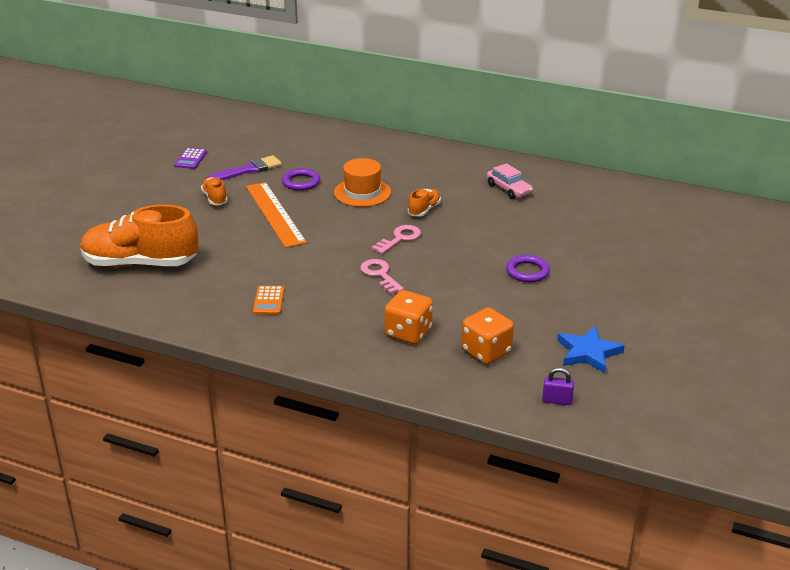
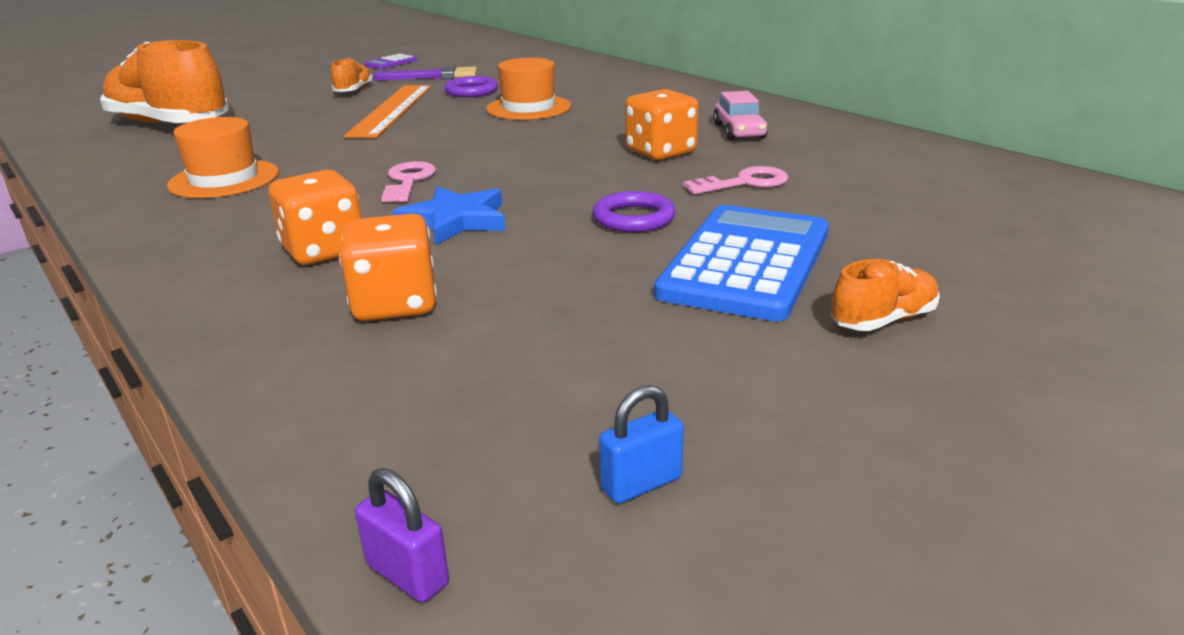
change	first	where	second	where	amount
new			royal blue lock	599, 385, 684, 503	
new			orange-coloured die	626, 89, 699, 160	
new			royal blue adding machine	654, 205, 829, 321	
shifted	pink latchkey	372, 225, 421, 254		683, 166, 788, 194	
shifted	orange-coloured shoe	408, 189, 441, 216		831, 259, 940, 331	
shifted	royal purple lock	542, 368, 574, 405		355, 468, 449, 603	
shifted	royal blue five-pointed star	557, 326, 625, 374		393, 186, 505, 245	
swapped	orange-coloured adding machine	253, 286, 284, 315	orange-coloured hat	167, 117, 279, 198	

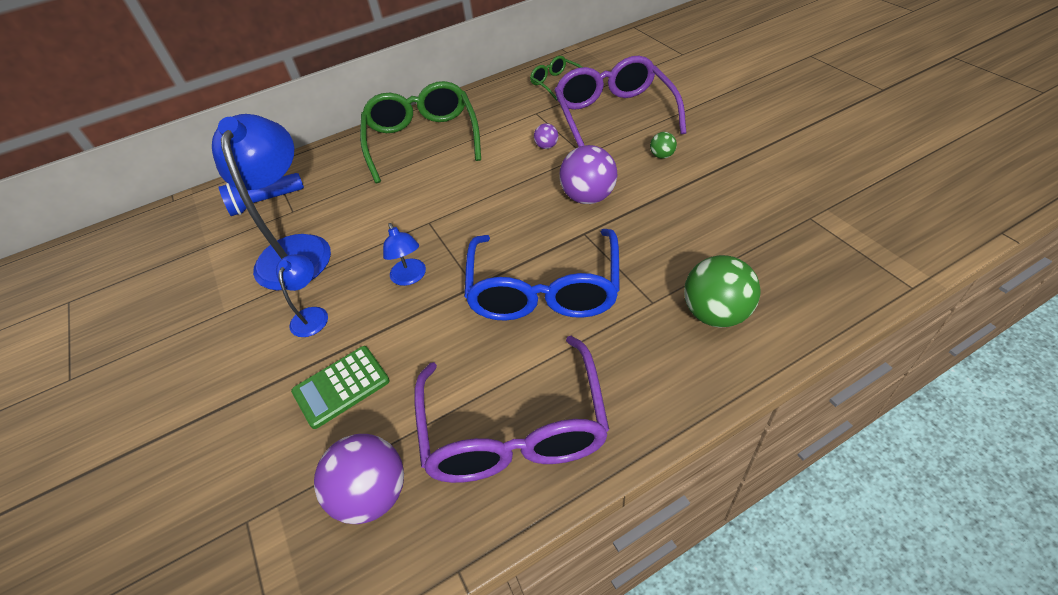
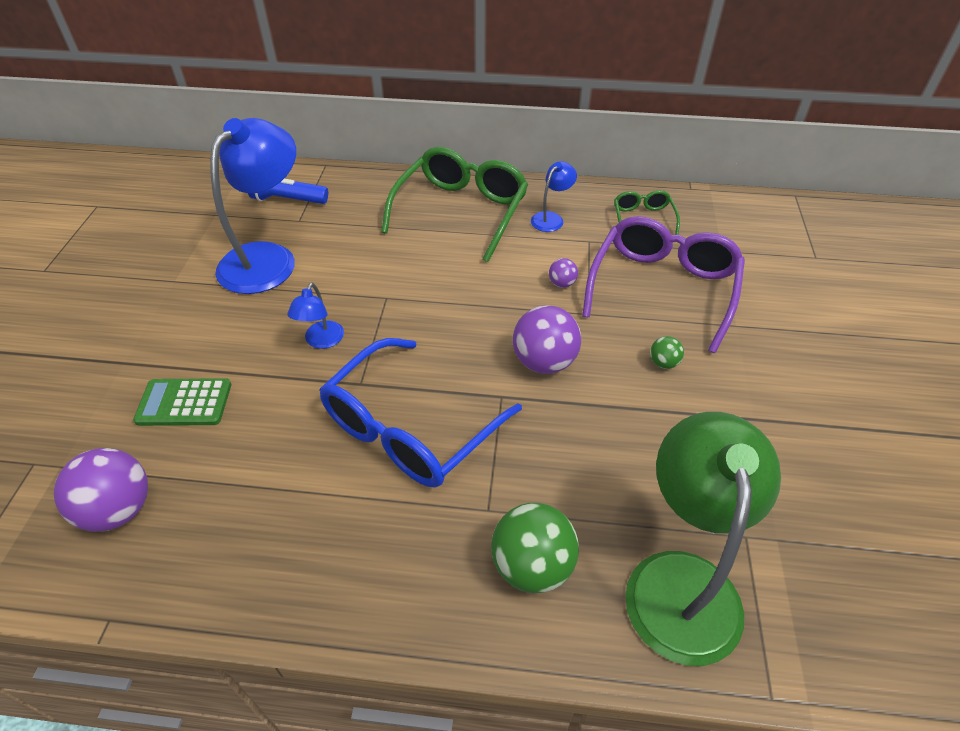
change	first	where	second	where	amount
gone	royal purple spectacles	414, 336, 609, 483			
new			leaf-green reading lamp	625, 412, 781, 666	
shifted	royal blue reading lamp	276, 255, 328, 337		531, 161, 577, 232	

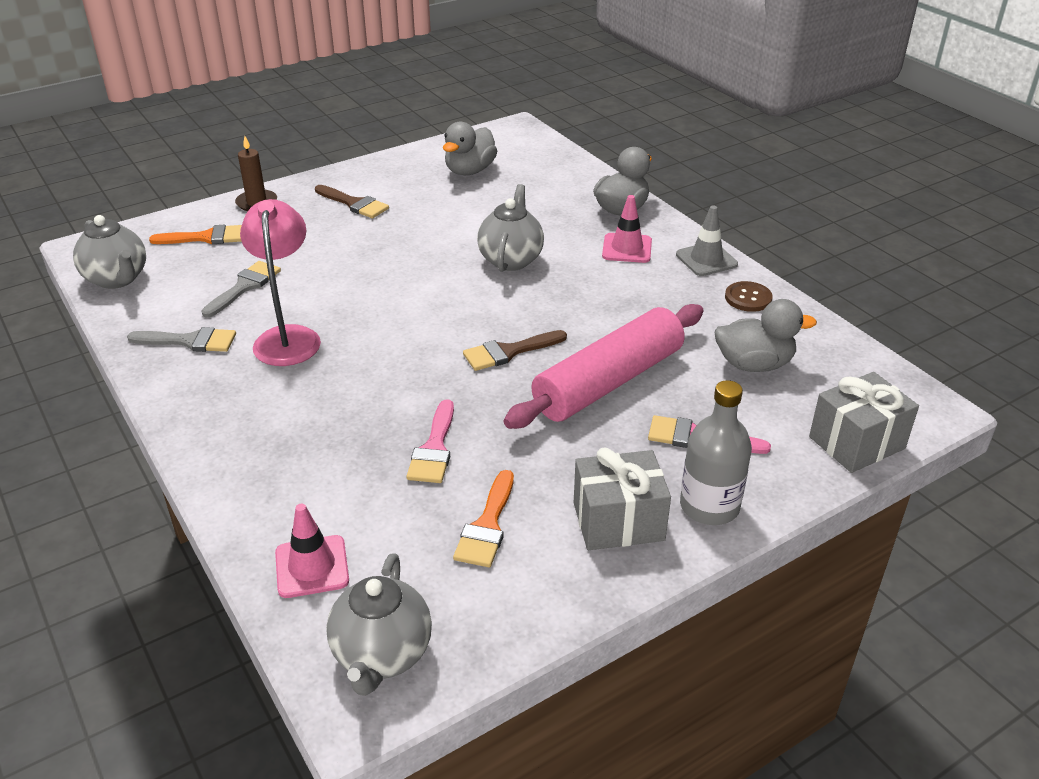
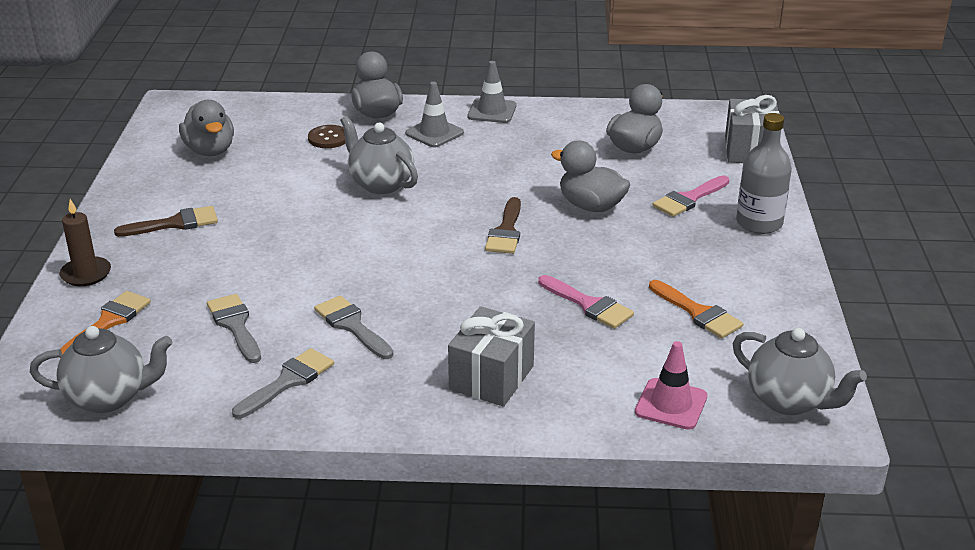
change	first	where	second	where	amount
shifted	gray present	574, 448, 671, 550		448, 306, 535, 406	
shifted	brown button	725, 281, 773, 312		308, 125, 346, 148	
swapped	pink reading lamp	240, 199, 321, 366	gray paintbrush	314, 295, 393, 359	
swapped	pink pastry roller	504, 304, 704, 429	gray rubber duck	551, 141, 630, 212	
repainted	pink safety cone	602, 195, 652, 263	gray safety cone	405, 82, 464, 147	

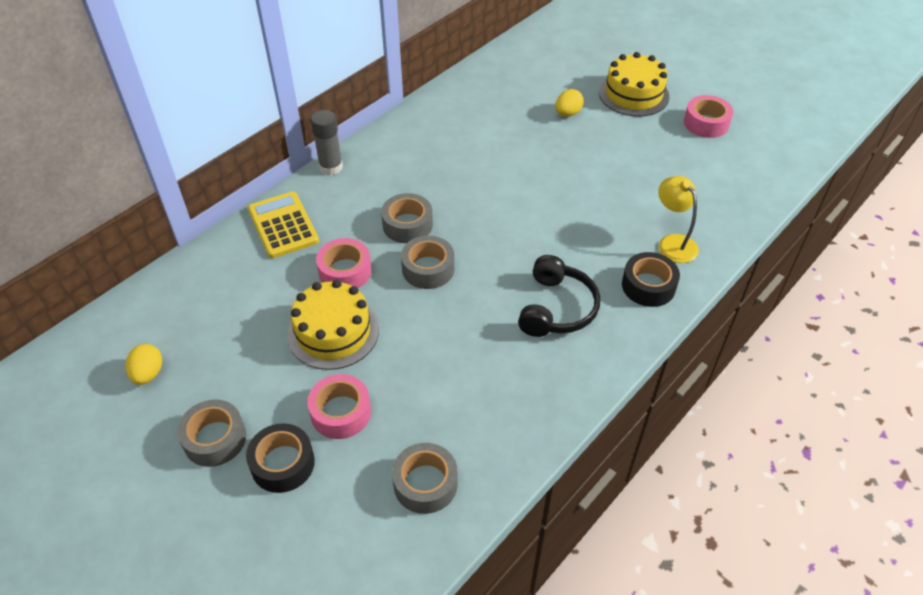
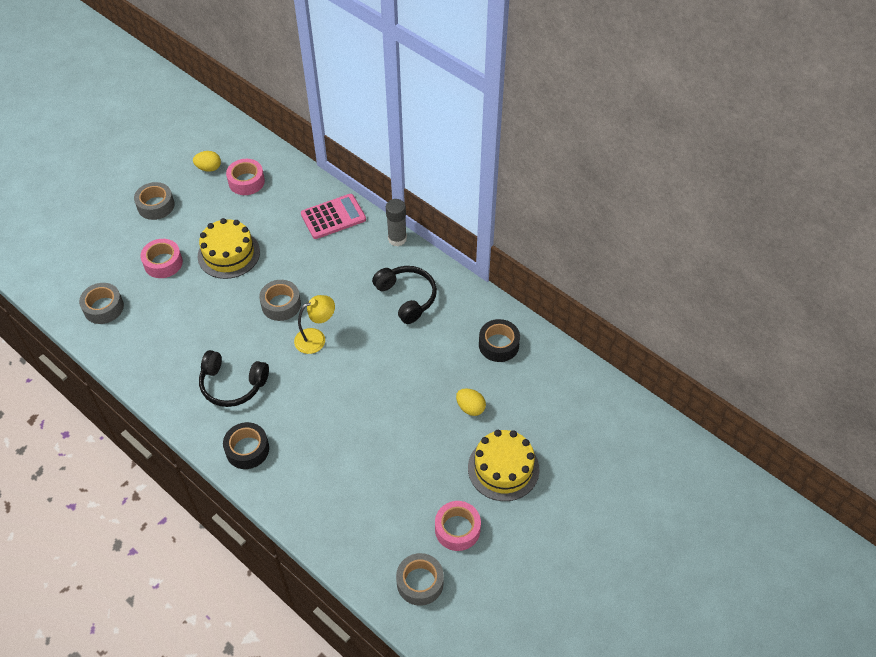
change	first	where	second	where	amount
new			ebony headphones	372, 266, 437, 324	
shifted	ebony sticky tape	246, 423, 315, 493		479, 319, 520, 362	
shifted	pink sticky tape	316, 238, 372, 288		226, 159, 265, 195	
shifted	gray sticky tape	381, 193, 433, 243		396, 553, 444, 606	
shifted	yellow reading lamp	658, 176, 699, 263		294, 295, 335, 354	
repainted	yellow adding machine	248, 192, 319, 258	pink adding machine	301, 194, 366, 239	

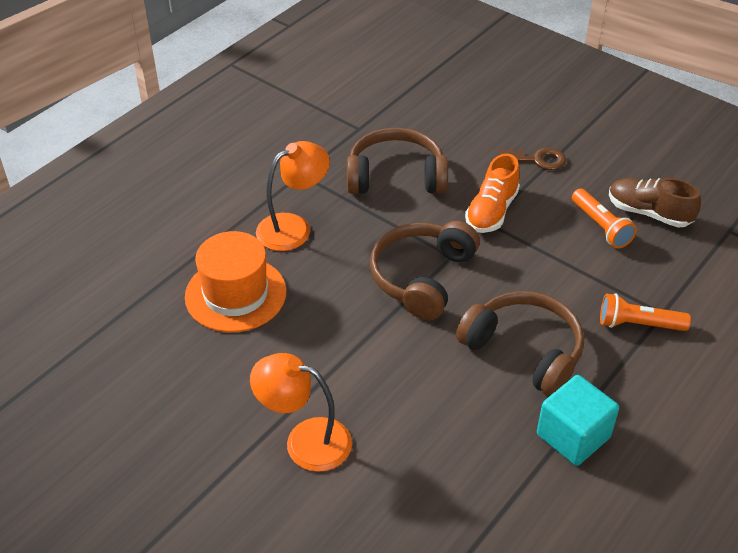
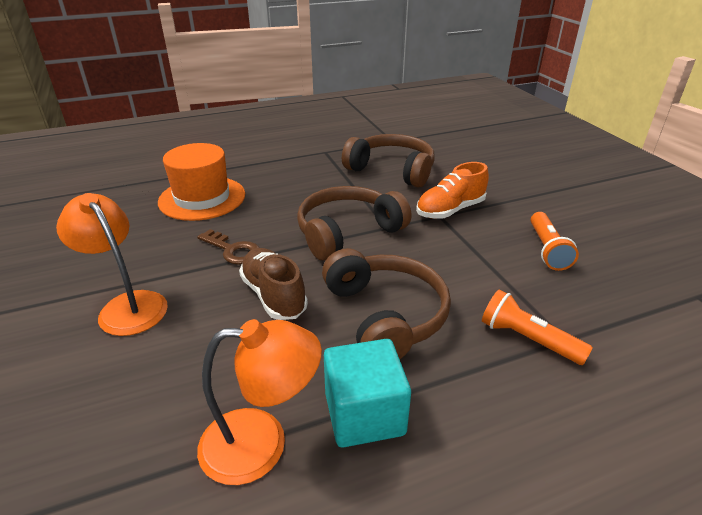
change	first	where	second	where	amount
shifted	orange-coloured reading lamp	256, 141, 330, 251		197, 319, 322, 485	
shifted	brown latchkey	498, 148, 566, 170		197, 229, 259, 265	
shifted	brown shoe	609, 178, 701, 228		239, 248, 308, 320	

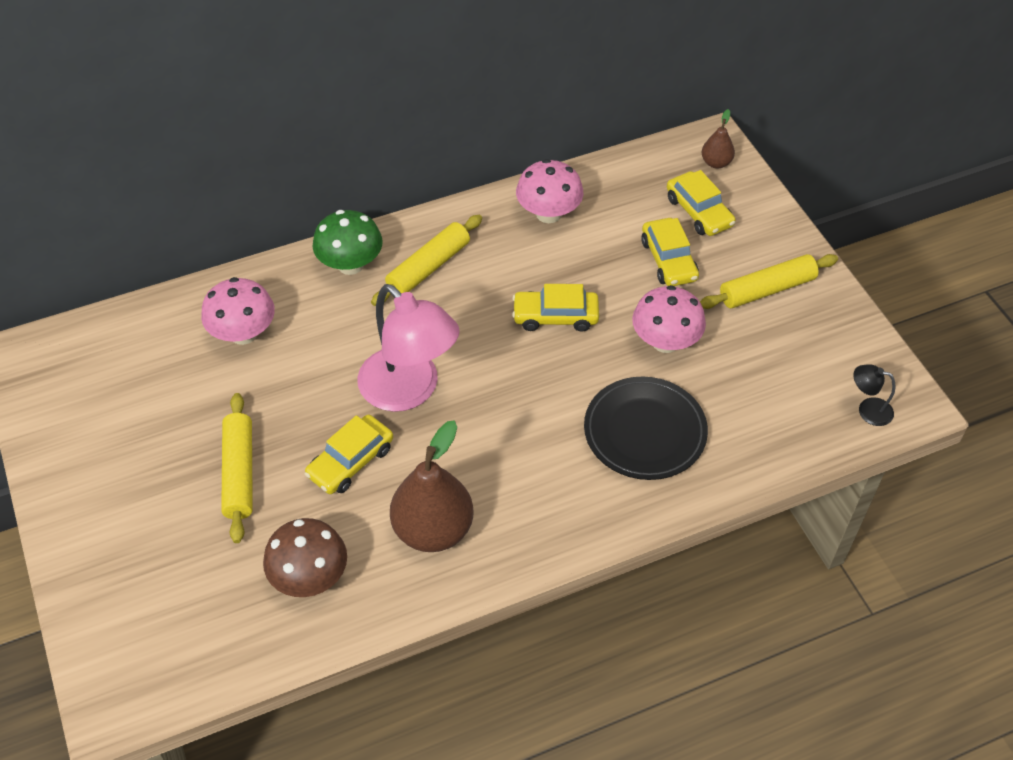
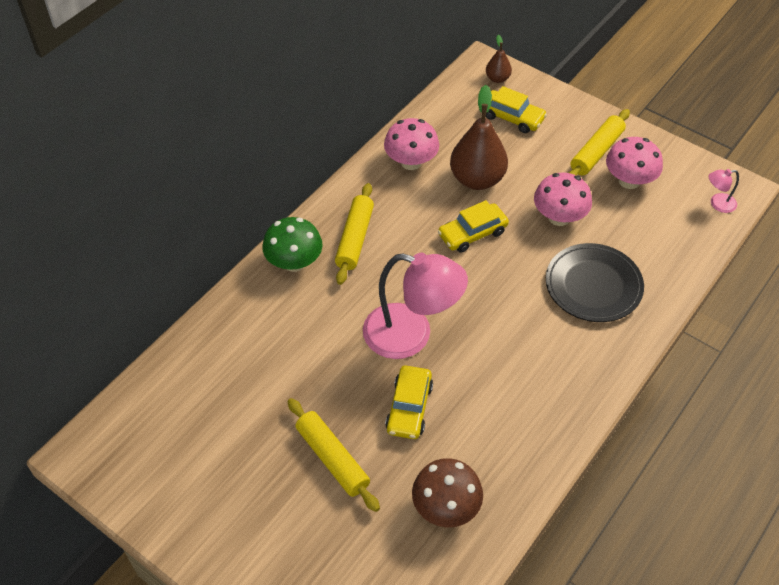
change	first	where	second	where	amount
gone	yellow automobile	641, 218, 699, 286			
shifted	pink toadstool	201, 277, 275, 345		606, 137, 663, 189	
shifted	brown toy pear	390, 420, 473, 552		450, 85, 508, 190	
repainted	ebony reading lamp	853, 364, 895, 426	pink reading lamp	708, 169, 739, 213	

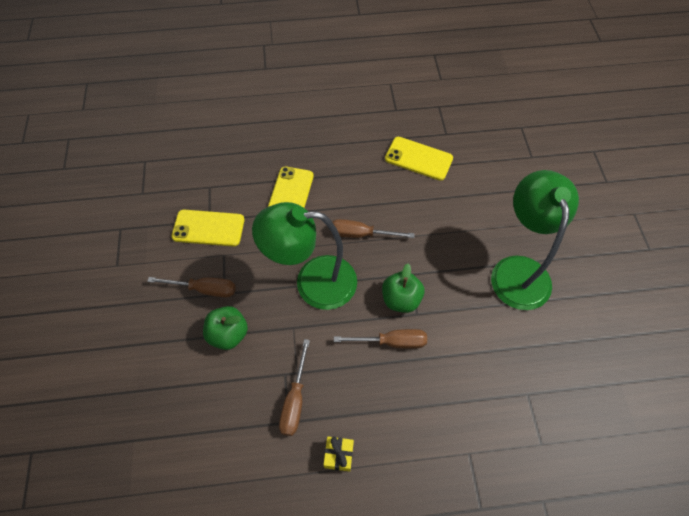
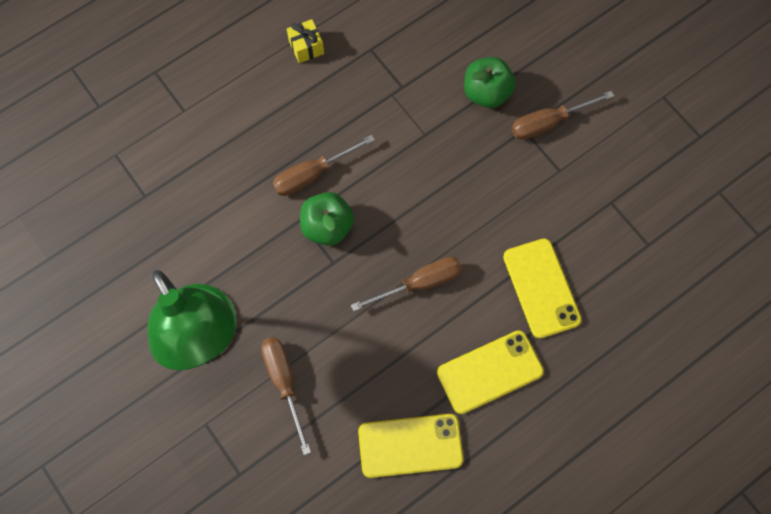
change	first	where	second	where	amount
gone	leaf-green reading lamp	252, 202, 357, 310			
shifted	yellow smartphone	171, 210, 245, 247		437, 330, 544, 414	
shifted	brown hand screwdriver	279, 339, 310, 436		261, 337, 311, 455	

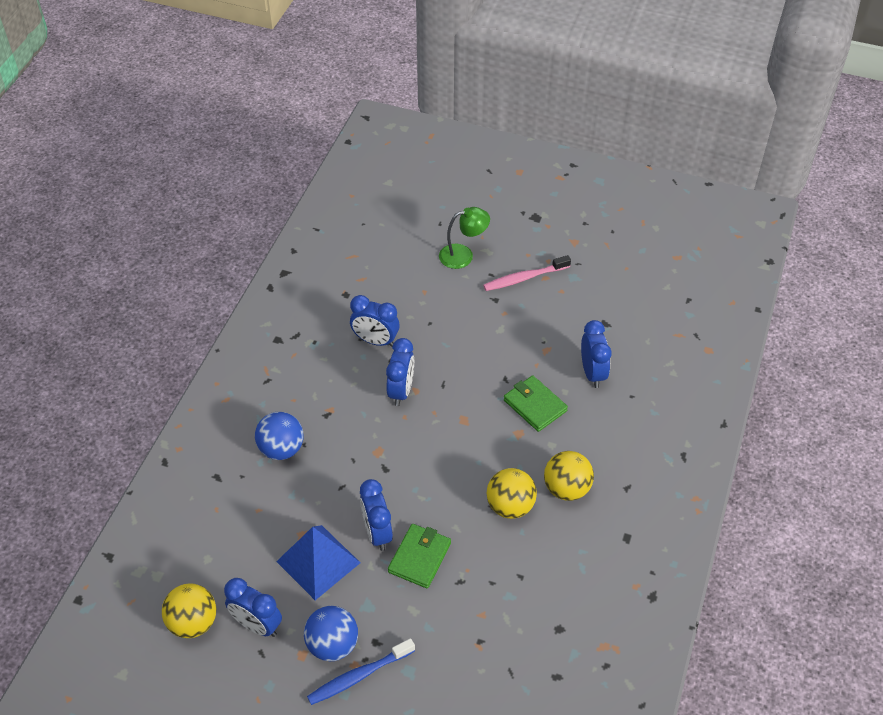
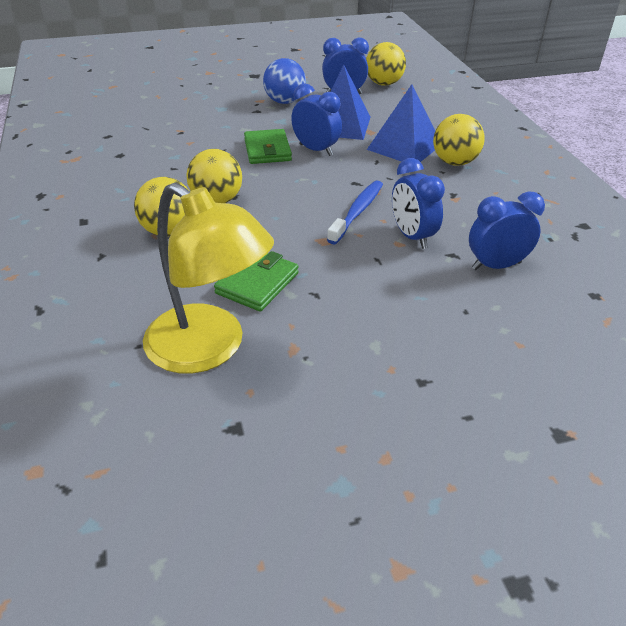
change	first	where	second	where	amount
gone	leaf-green reading lamp	439, 207, 490, 269			
gone	pink tooth brush	483, 255, 571, 291			
new			royal blue solid pyramid	367, 84, 435, 162	
shifted	royal blue tooth brush	307, 638, 415, 705		327, 180, 383, 245	
swapped	royal blue alarm clock	581, 320, 612, 388	yellow reading lamp	143, 183, 274, 374	
repainted	royal blue sphere	255, 412, 303, 460	yellow sphere	433, 114, 485, 166	
rotated	leaf-green billfold	504, 375, 568, 432		214, 251, 299, 312	75 degrees counterclockwise

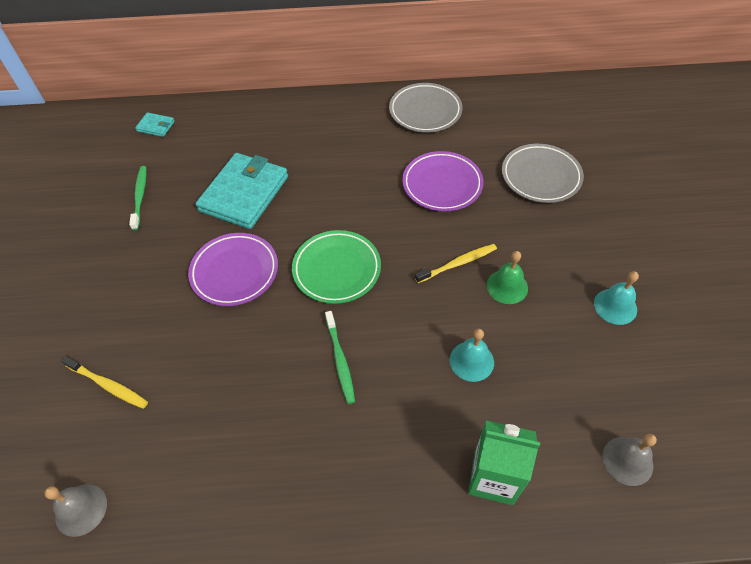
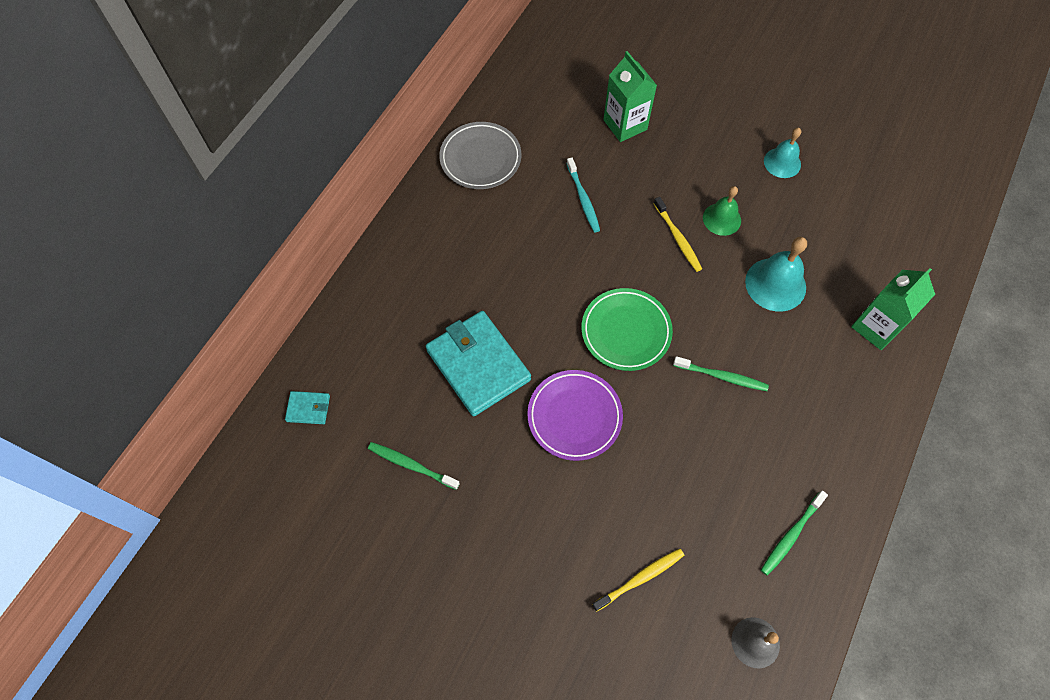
change	first	where	second	where	amount
gone	gray bell	602, 434, 657, 486			
new			leaf-green tooth brush	761, 491, 828, 576	
swapped	royal purple dinner plate	402, 151, 484, 212	teal tooth brush	567, 158, 600, 232	
swapped	gray dinner plate	502, 144, 584, 203	leaf-green milk carton	603, 51, 657, 142	
rotated	teal billfold	135, 112, 175, 137		285, 391, 330, 424	45 degrees clockwise
rotated	yellow tooth brush	415, 244, 497, 283		653, 197, 702, 272	150 degrees clockwise
scaled	teal bell	450, 329, 494, 382		745, 237, 807, 312	x1.52

